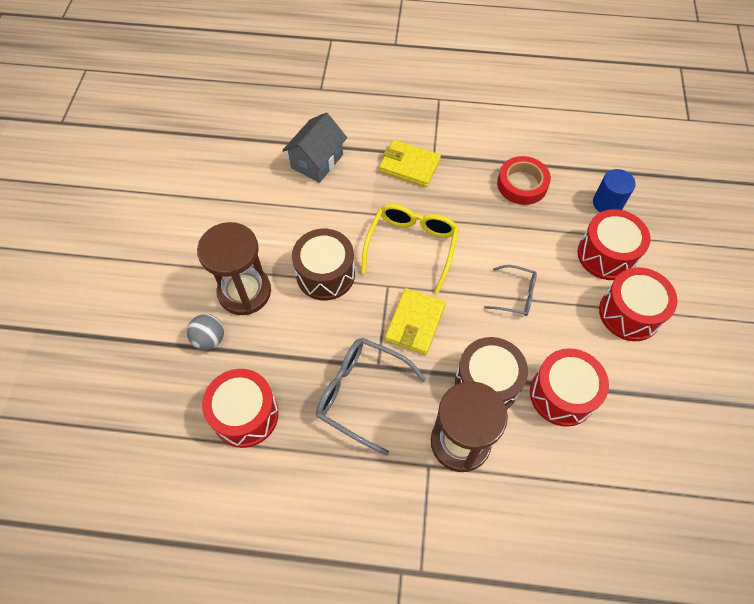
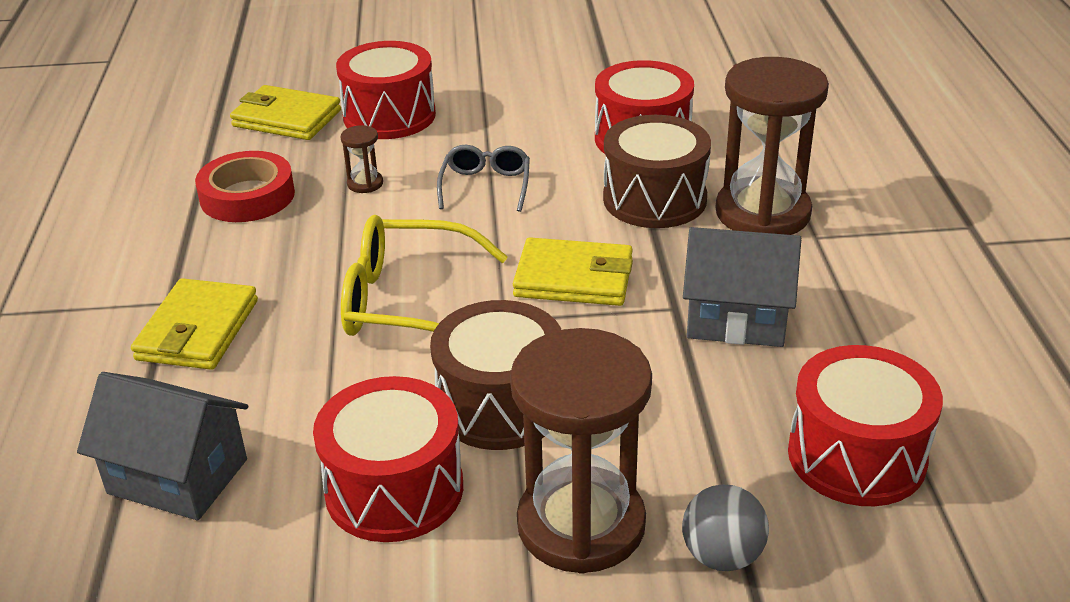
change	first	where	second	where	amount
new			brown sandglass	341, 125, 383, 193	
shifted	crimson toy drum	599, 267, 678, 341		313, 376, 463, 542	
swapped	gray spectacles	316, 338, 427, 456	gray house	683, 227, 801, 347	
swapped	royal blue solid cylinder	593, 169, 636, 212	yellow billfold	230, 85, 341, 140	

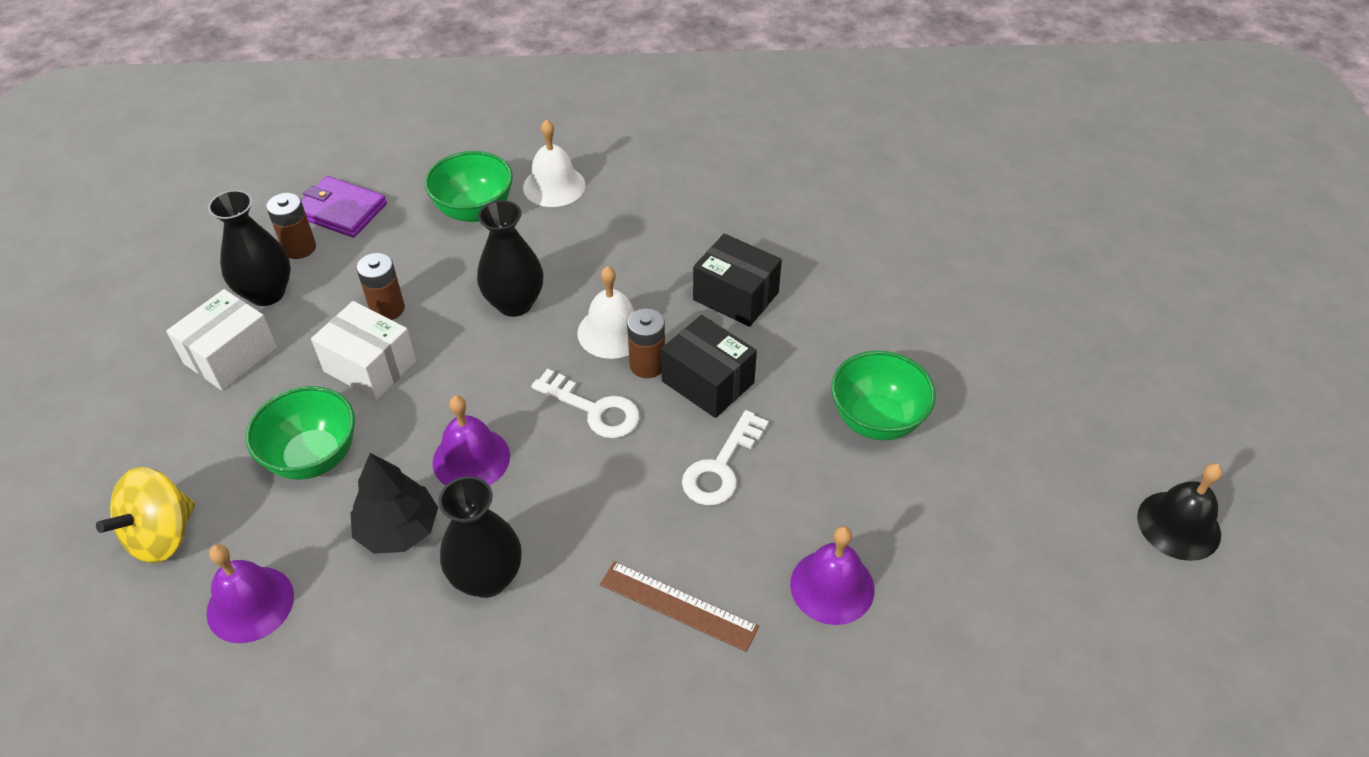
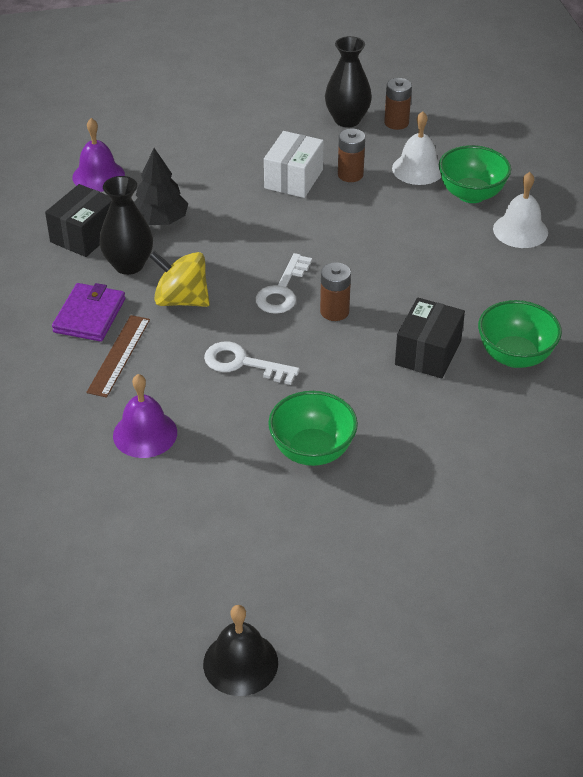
change	first	where	second	where	amount
gone	snow-white box	166, 289, 277, 390			
gone	royal purple bell	432, 395, 510, 486			
gone	ebony vase	477, 200, 543, 317			
shifted	yellow spinning top	96, 467, 195, 563		149, 251, 210, 307	
shifted	leaf-green deep dish	246, 386, 355, 480		478, 300, 562, 368	
shifted	royal purple billfold	301, 176, 387, 238		52, 283, 125, 342	
shifted	snow-white bell	577, 266, 634, 359		392, 111, 441, 185	
shifted	ebony box	661, 315, 757, 418		45, 184, 112, 257	

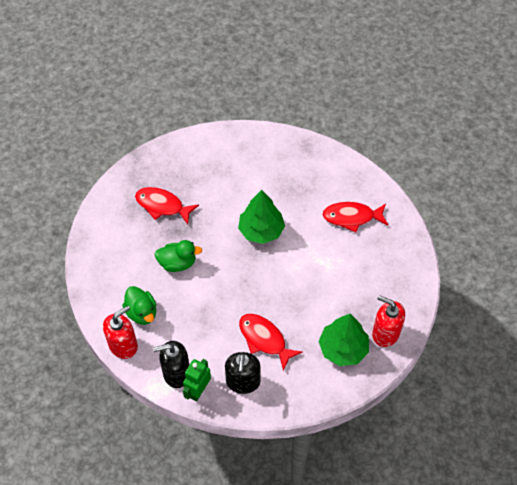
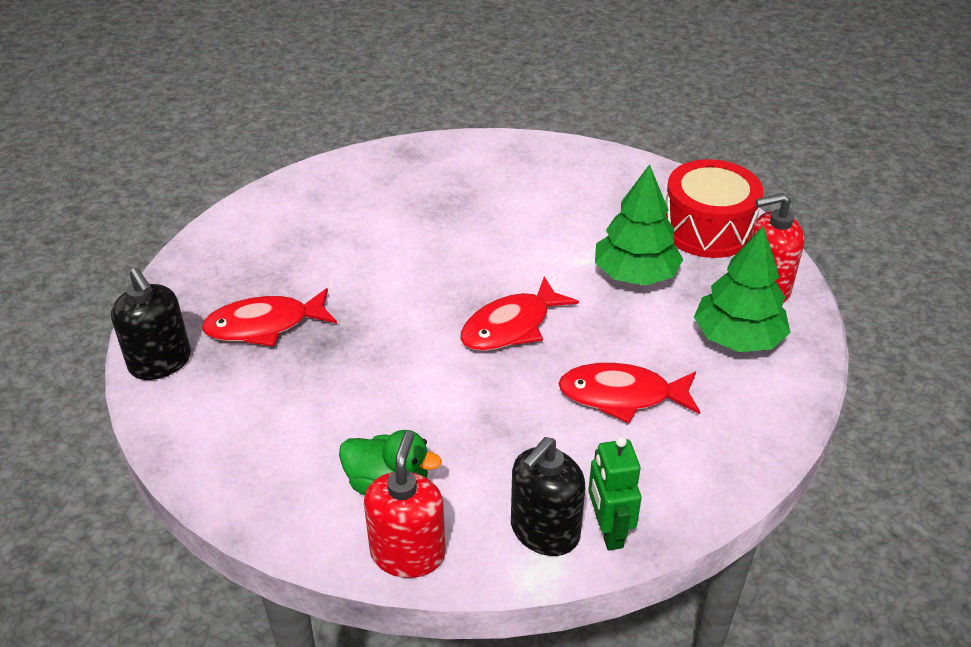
change	first	where	second	where	amount
gone	leaf-green rubber duck	155, 240, 202, 272			
new			crimson toy drum	665, 159, 763, 258	
shifted	ebony pump bottle	225, 352, 261, 394		111, 268, 191, 380	
shifted	leaf-green fir tree	238, 190, 285, 244		595, 164, 683, 286	
shifted	crimson fish	322, 202, 388, 232		460, 276, 579, 351	

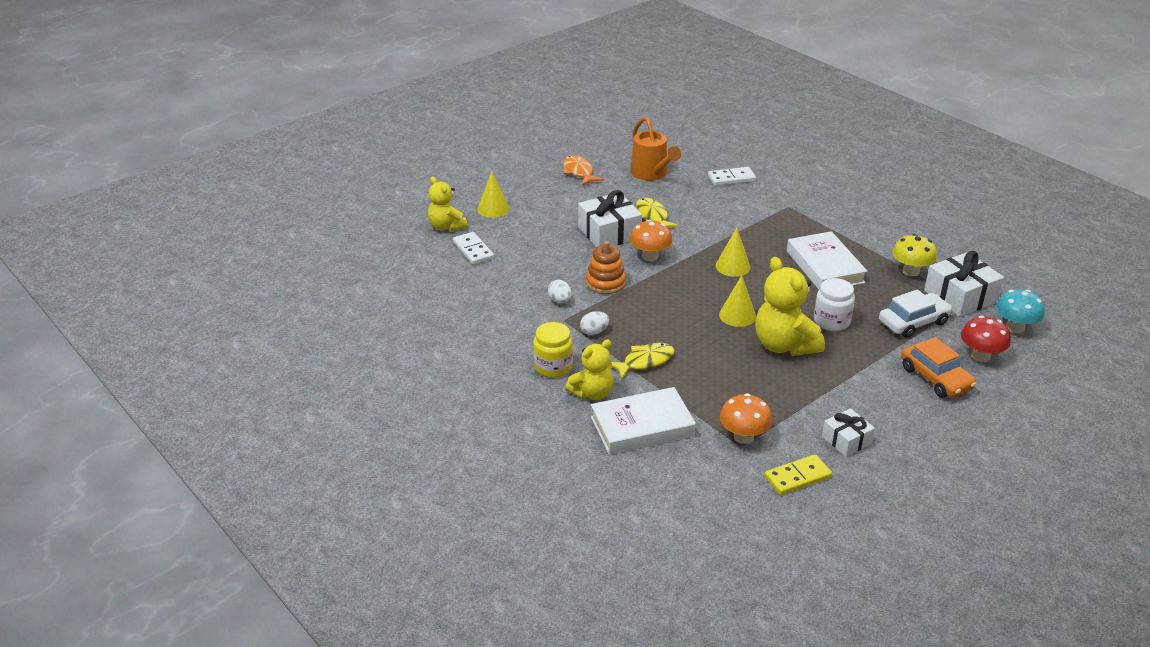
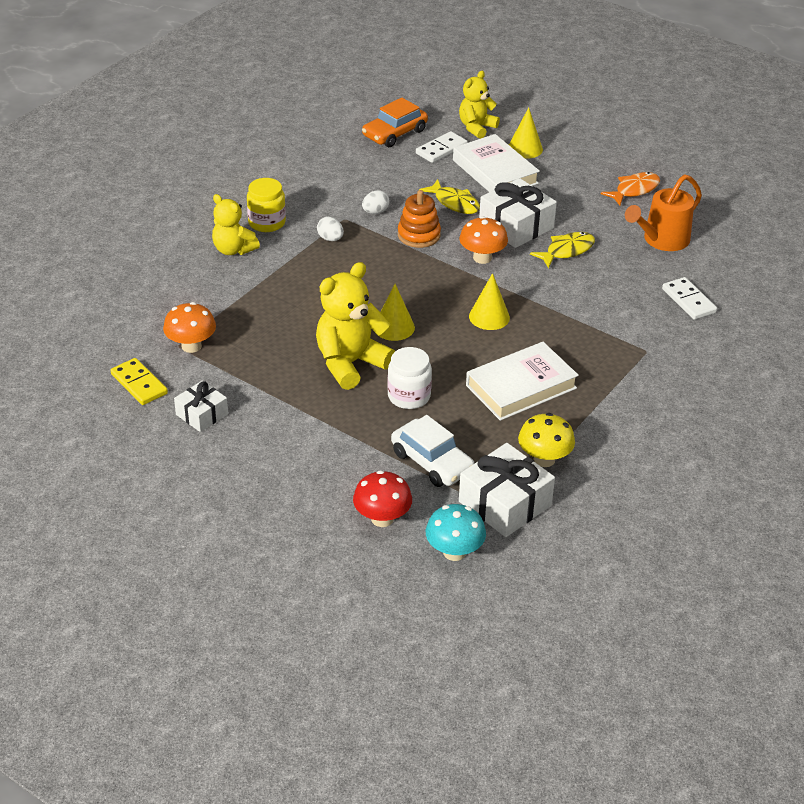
change	first	where	second	where	amount
shifted	snow-white book	591, 387, 696, 455		453, 134, 540, 192	
shifted	yellow fish	611, 343, 675, 379		419, 179, 480, 214	
shifted	orange-coloured automobile	901, 337, 976, 398		362, 98, 428, 147	

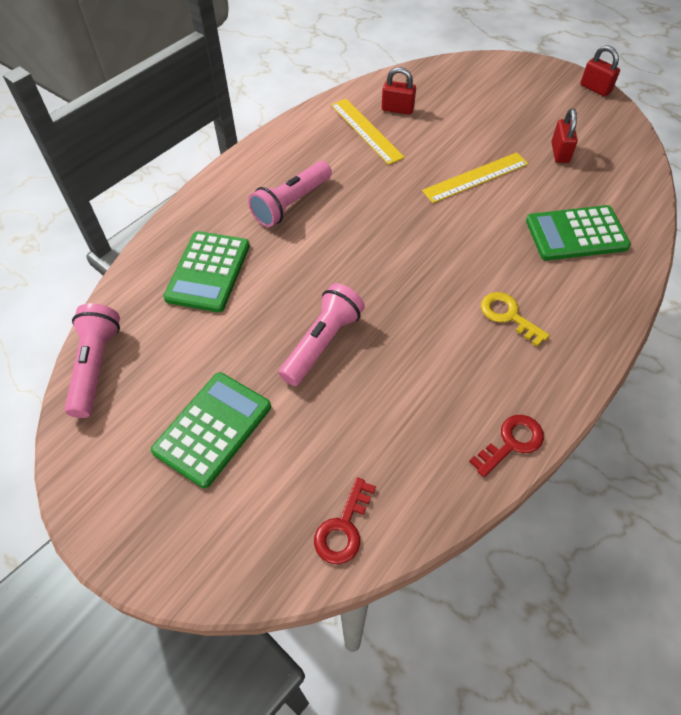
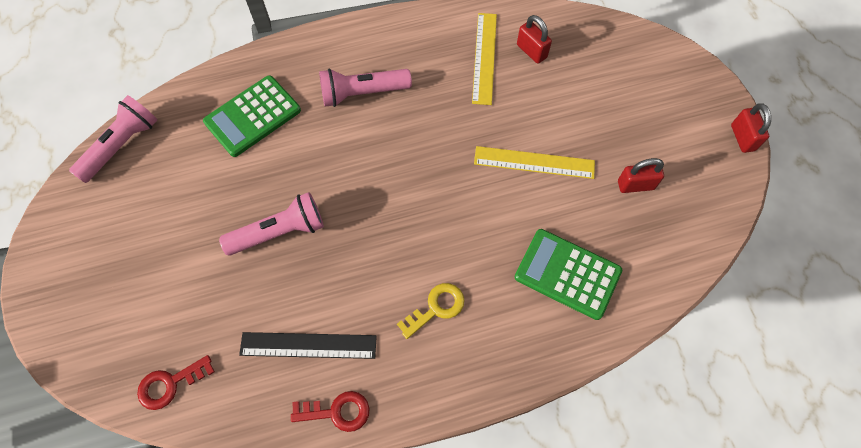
change	first	where	second	where	amount
gone	leaf-green adding machine	151, 372, 271, 488			
new			ebony straightedge	239, 332, 377, 359	
rotated	yellow latchkey	481, 292, 550, 347		397, 283, 465, 339	60 degrees clockwise
rotated	crimson lock	551, 108, 578, 163		618, 158, 664, 193	45 degrees clockwise

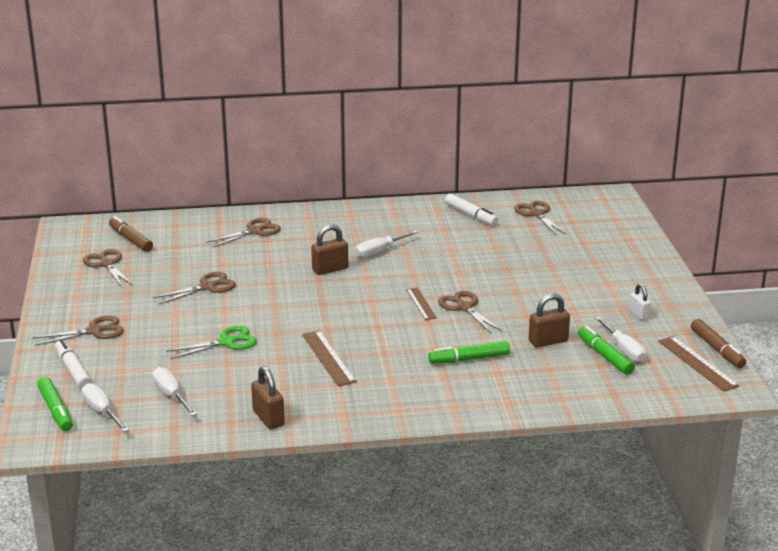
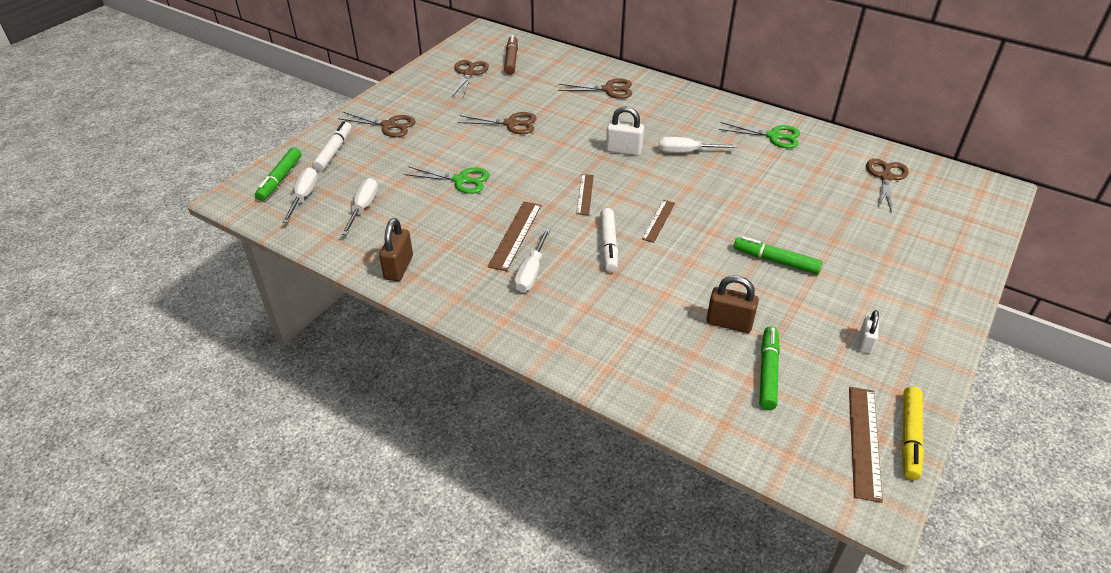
change	first	where	second	where	amount
gone	brown scissors	438, 291, 502, 334			
new			brown straightedge	576, 174, 594, 215	
new			leaf-green scissors	719, 122, 800, 148	
shifted	leaf-green marker pen	428, 341, 510, 364		734, 236, 823, 275	
shifted	snow-white marker pen	445, 194, 498, 226		600, 208, 618, 272	
shifted	snow-white hand screwdriver	595, 316, 646, 362		514, 229, 550, 292	
repainted	brown lock	311, 224, 348, 275	snow-white lock	606, 106, 644, 156	
repainted	brown marker pen	691, 319, 746, 368	yellow marker pen	902, 386, 924, 480	

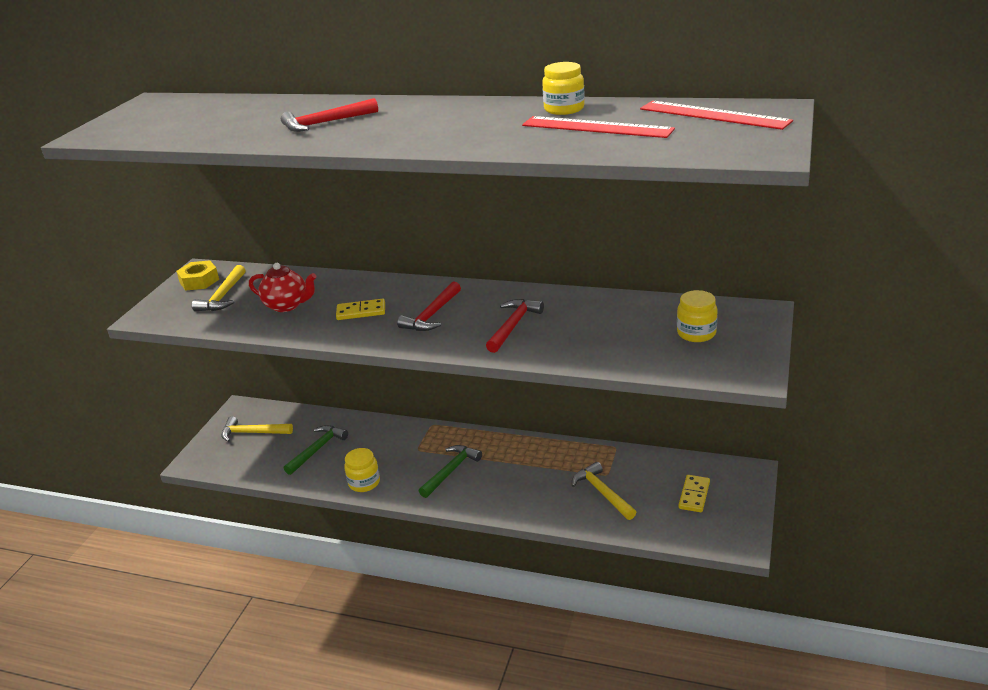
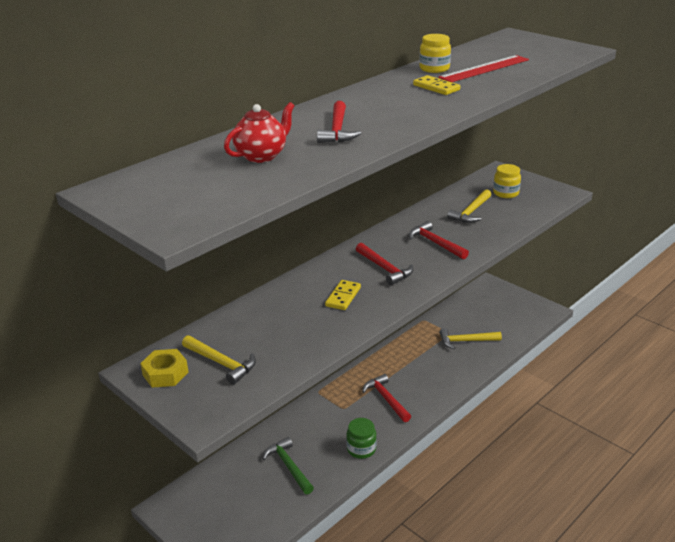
change	first	where	second	where	amount
gone	crimson straightedge	640, 101, 793, 130			
shifted	yellow hammer	221, 416, 293, 442		447, 189, 491, 223	
shifted	crimson teapot	249, 263, 316, 312		224, 102, 295, 163	
shifted	yellow domino tile	678, 475, 710, 512		413, 75, 460, 95	
repainted	yellow jam jar	344, 448, 380, 492	leaf-green jam jar	346, 418, 377, 459	
repainted	leaf-green hammer	419, 445, 482, 498	crimson hammer	362, 374, 411, 422	

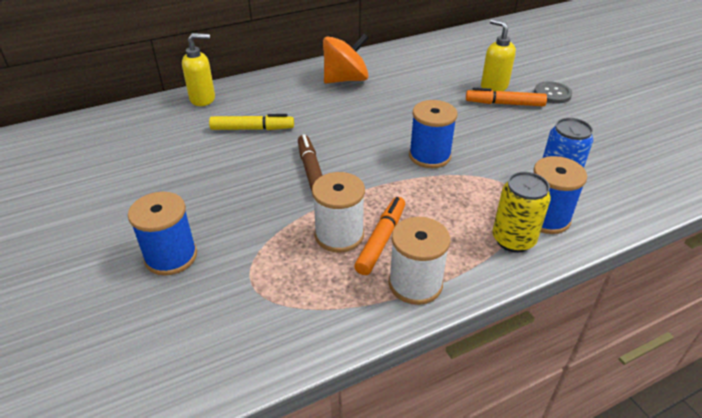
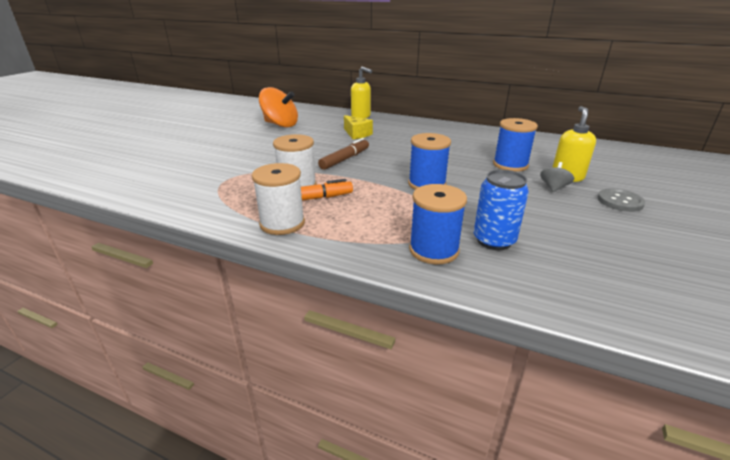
change	first	where	second	where	amount
gone	yellow soda can	492, 172, 551, 253			
shifted	royal blue reel of thread	128, 192, 197, 276		493, 118, 538, 172	
shifted	orange-coloured spinning top	323, 34, 369, 83		259, 87, 298, 127	
swapped	yellow marker pen	209, 114, 294, 130	yellow piece of cheese	344, 115, 373, 139	
swapped	orange-coloured marker pen	466, 88, 547, 106	gray spinning top	540, 162, 574, 192	

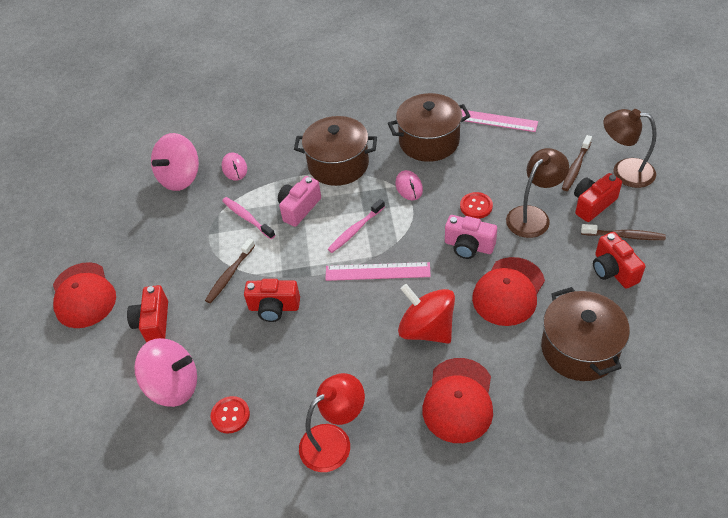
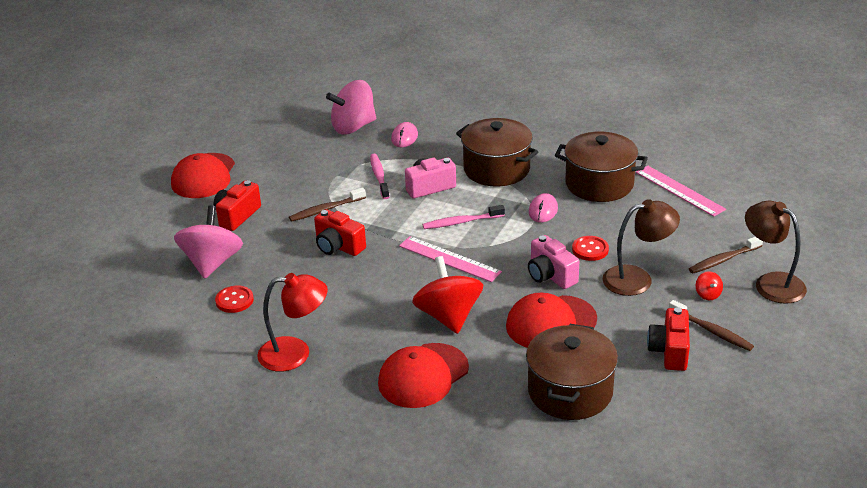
change	first	where	second	where	amount
swapped	crimson compact camera	574, 173, 622, 222	crimson spinning top	696, 271, 723, 300	
rotated	pink spinning top	134, 338, 197, 407		174, 205, 243, 279	120 degrees counterclockwise

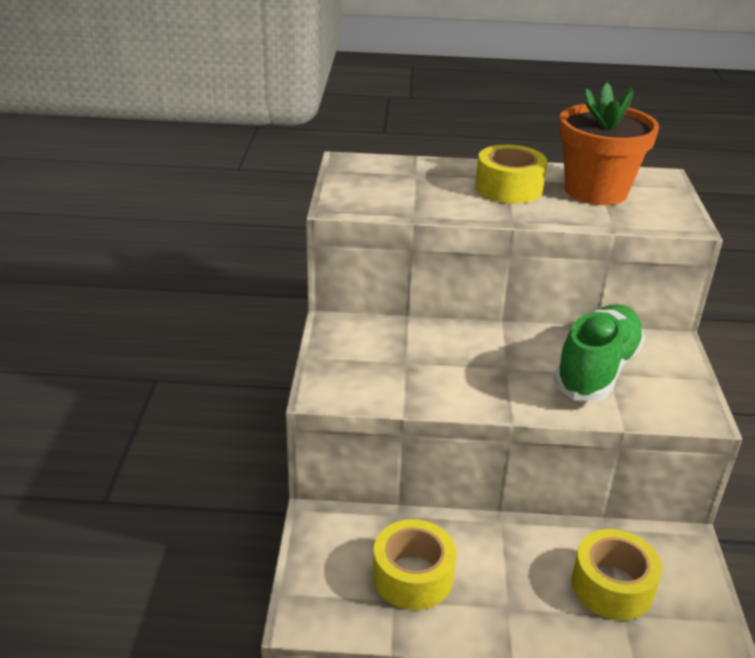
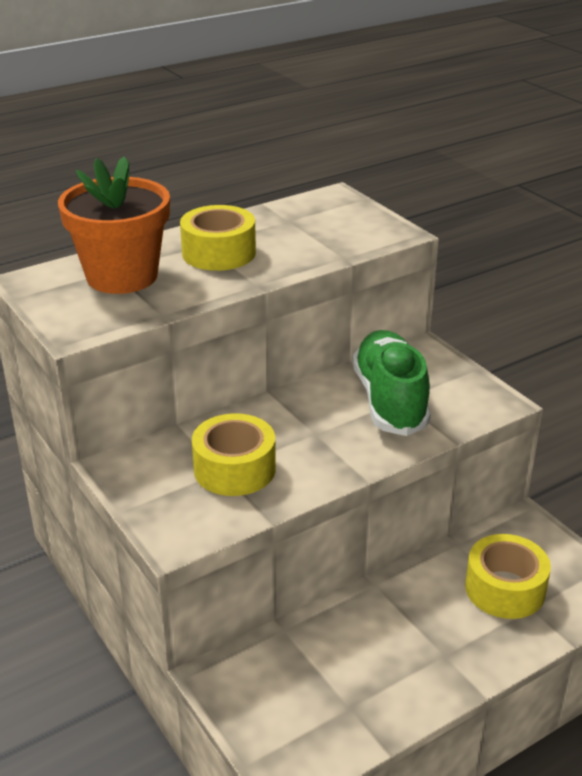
change	first	where	second	where	amount
shifted	yellow sticky tape	373, 519, 456, 610		192, 413, 276, 496	
shifted	orange-coloured potted plant	559, 82, 659, 205		58, 156, 170, 294	

